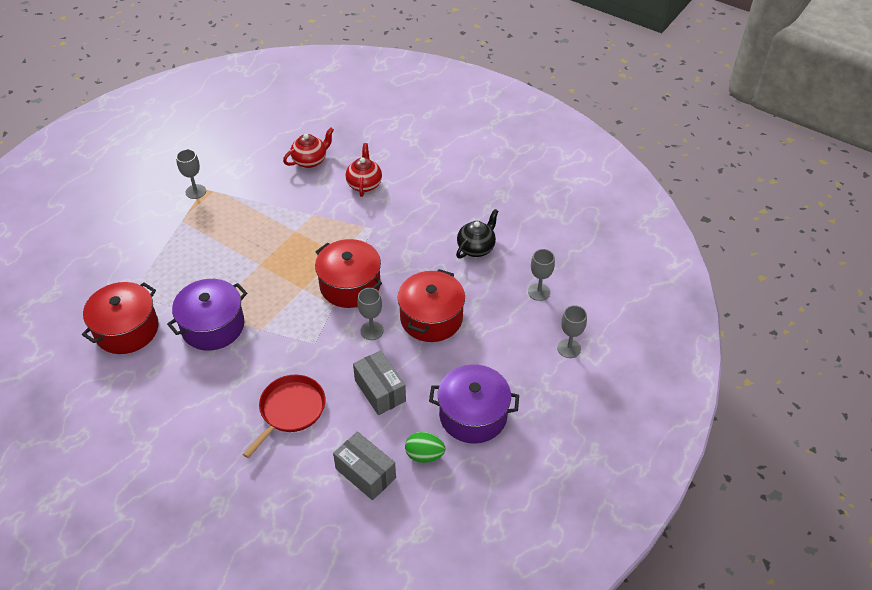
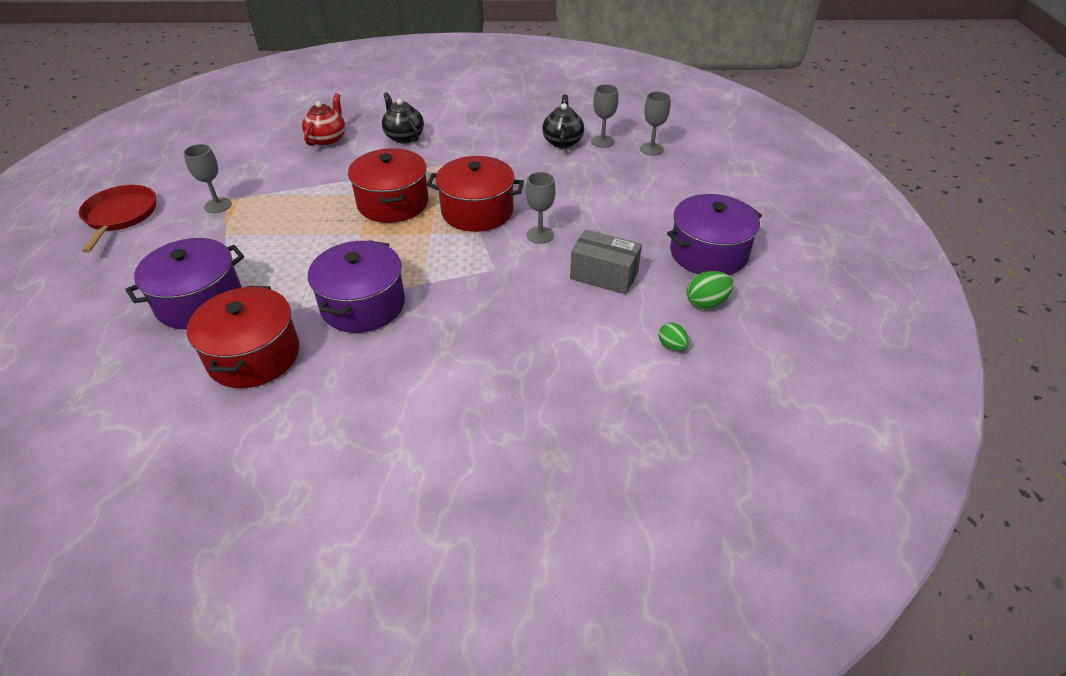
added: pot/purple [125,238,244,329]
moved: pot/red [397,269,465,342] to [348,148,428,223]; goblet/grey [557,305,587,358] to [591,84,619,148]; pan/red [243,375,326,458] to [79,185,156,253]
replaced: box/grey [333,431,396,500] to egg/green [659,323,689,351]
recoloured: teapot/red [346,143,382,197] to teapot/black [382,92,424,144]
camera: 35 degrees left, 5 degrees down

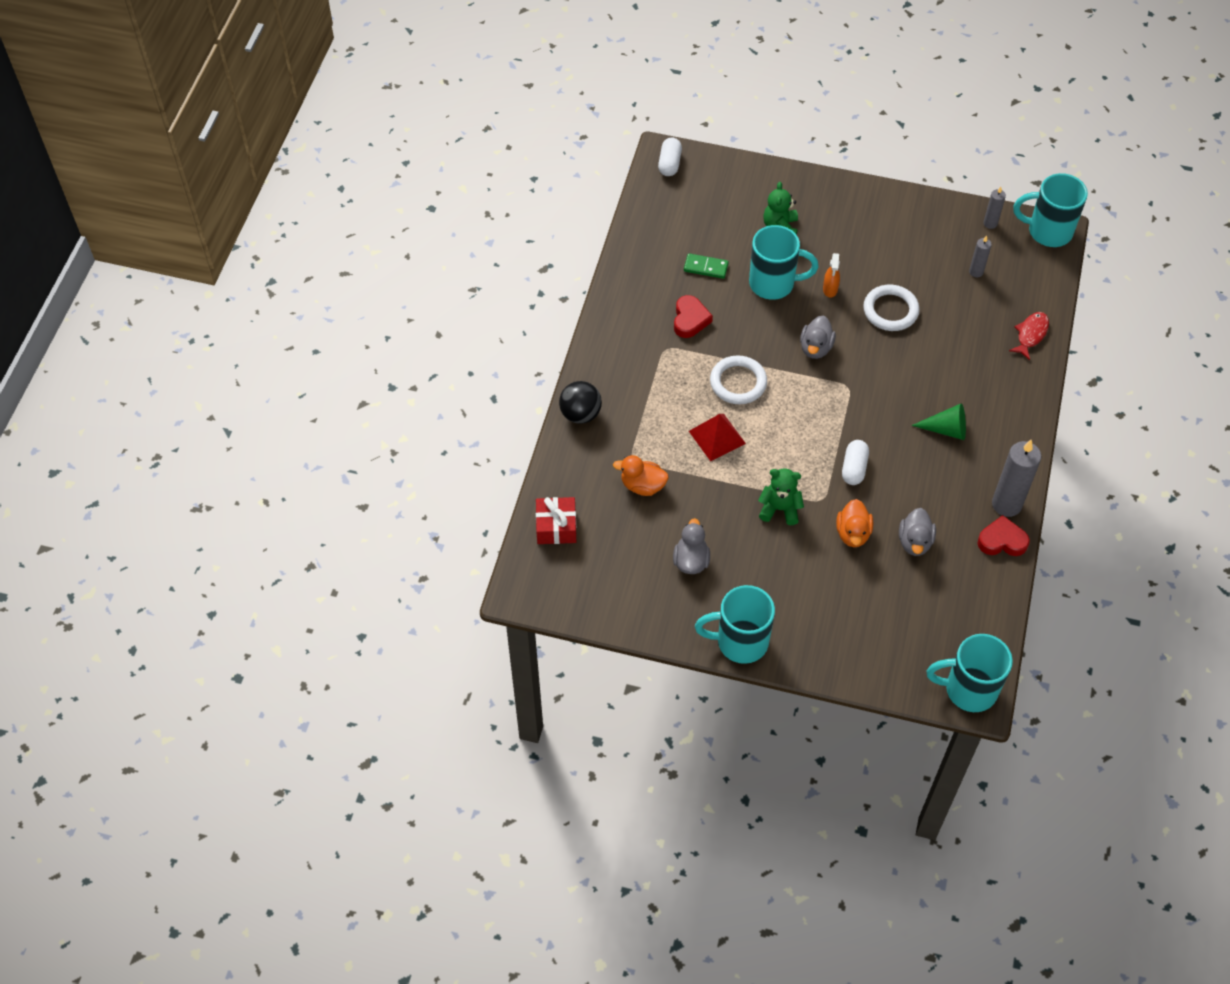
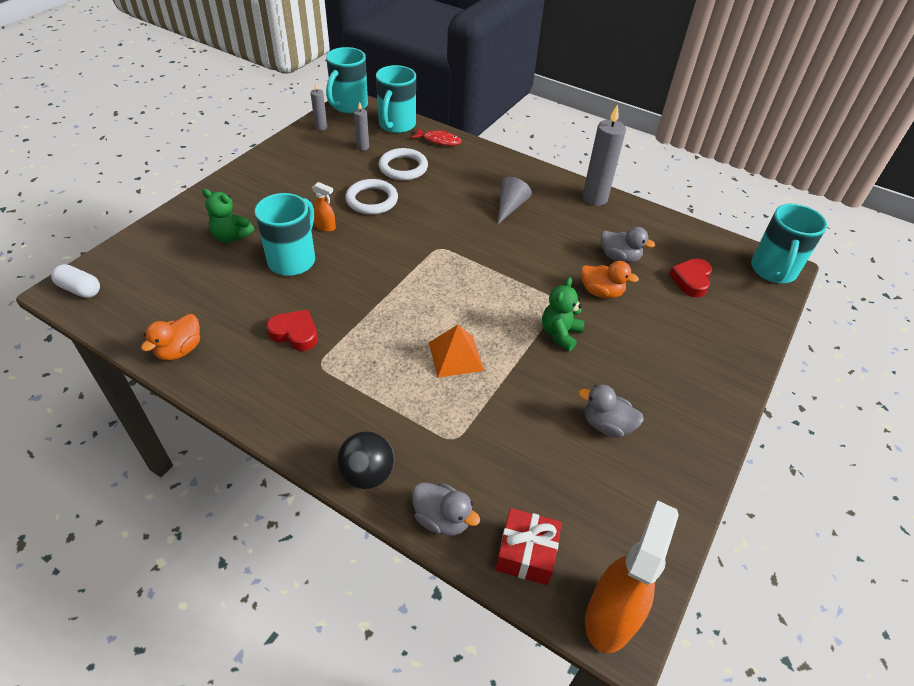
removed: domino/green [684,253,729,279]; capsule/white [842,440,869,485]
added: spray bottle/orange [585,500,679,653]
moved: duck/grey [800,316,836,359] to [412,482,480,536]; ring/white [710,355,767,404] to [379,148,428,180]; duck/orange [613,455,669,496] to [141,314,200,360]; heart/red [977,515,1030,556] to [669,258,712,298]; mug/turquoise [695,585,775,664] to [376,65,416,133]
recoloured: cone/green [911,403,966,440] to cone/grey [498,177,532,224]; pyramid/red [689,414,746,461] to pyramid/orange [429,325,484,378]
turned: fish/red [1009,312,1049,360] = [411,128,462,146] 150 degrees clockwise
camera: 75 degrees left, 10 degrees down

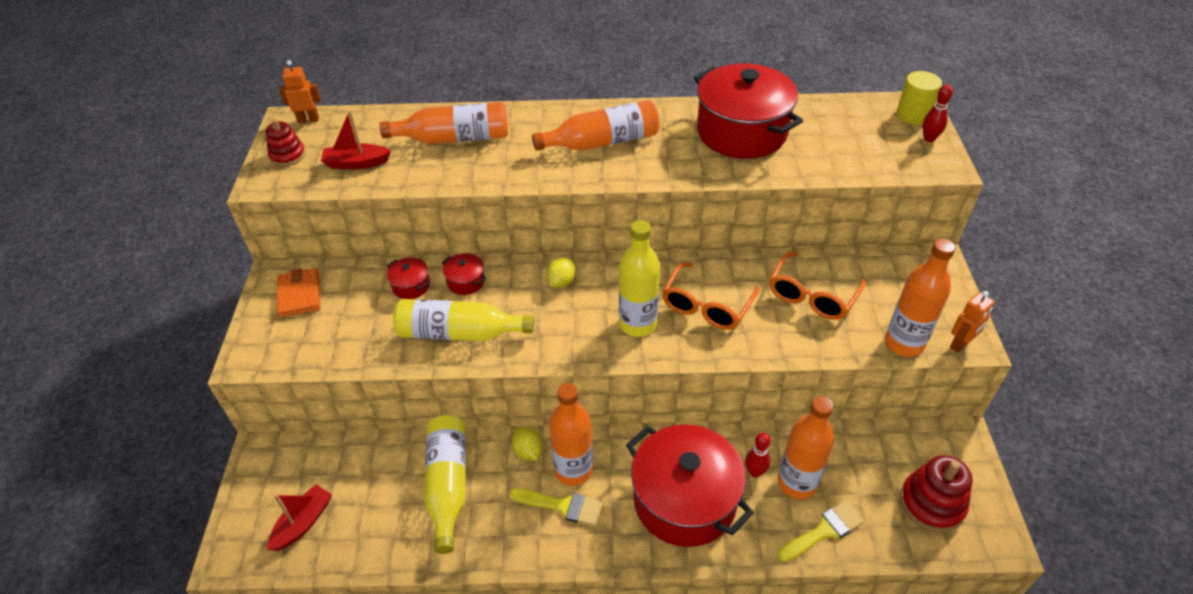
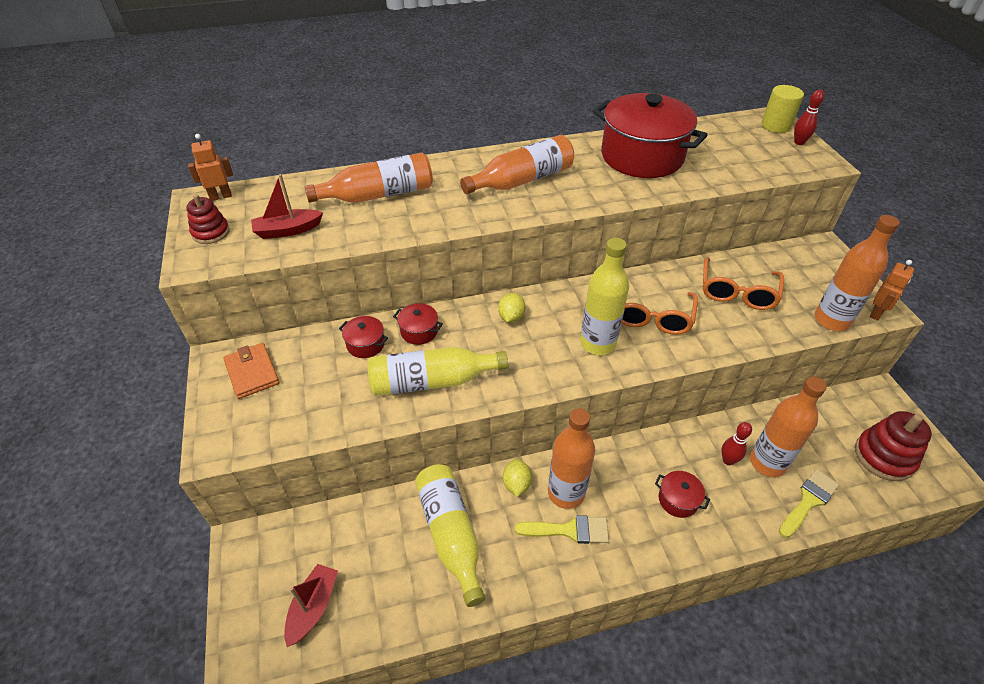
turned: lemon/yellow [512,427,542,461] = [503,459,532,497] 45 degrees clockwise
resized: pot/red [626,424,754,547] = [655,471,710,518] x0.41
camera: 15 degrees left, 0 degrees up

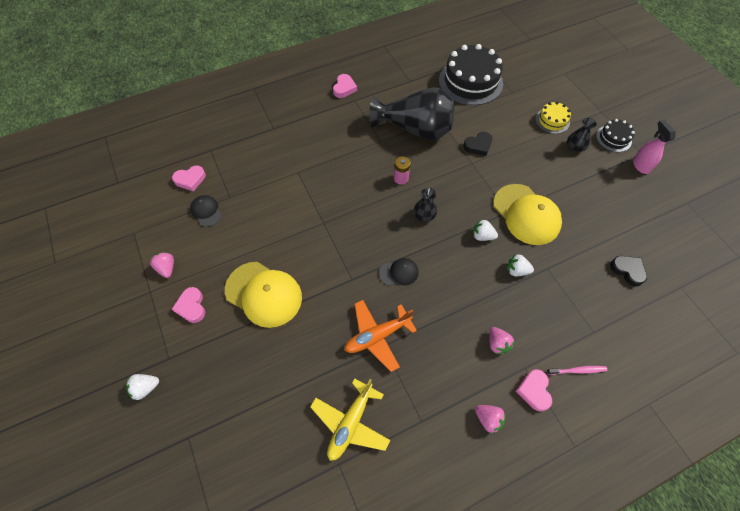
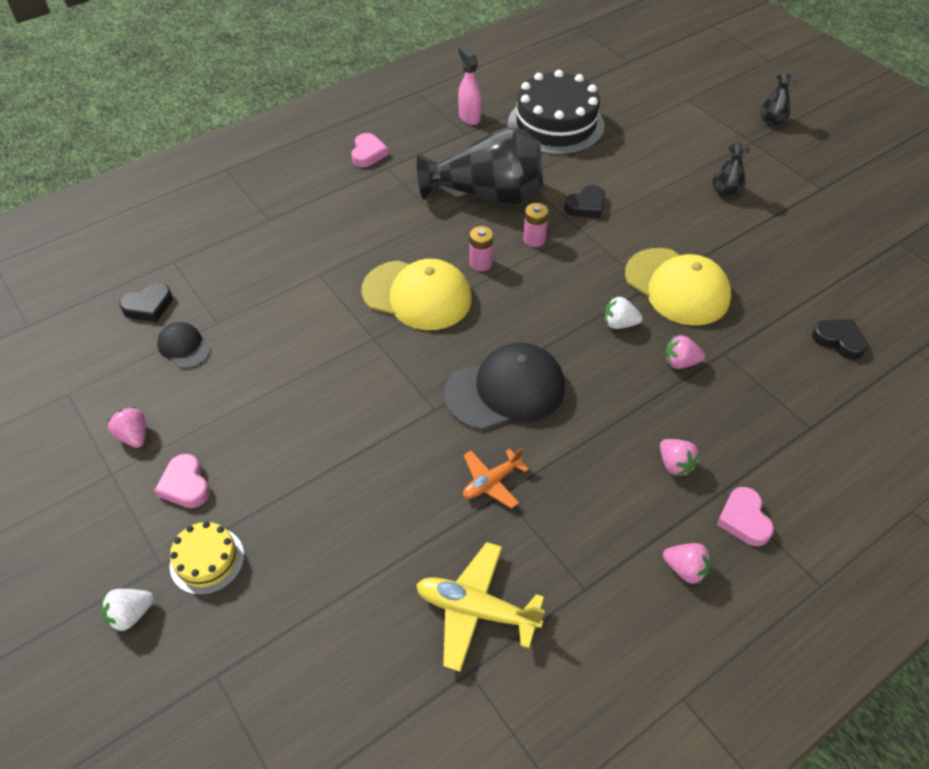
removed: cake/black [596,119,635,152]; toothbrush/pink [547,366,607,375]
added: battery/pink [523,203,549,247]
moved: cake/yellow [535,102,571,134] to [170,521,244,595]; spray bottle/pink [633,120,676,174] to [458,46,481,125]; vase/black [413,188,437,222] to [760,73,796,126]; cap/yellow [225,262,302,328] to [361,259,472,330]
recoloured: heart/pink [172,166,206,191] to heart/black [119,283,173,322]; strawberry/white [507,254,534,276] to strawberry/pink [665,335,705,369]
turned: plane/yellow [310,378,391,461] = [416,542,545,672] 90 degrees clockwise
resized: cap/black [379,258,419,286] = [444,343,565,430] x1.99; plane/orange [344,300,417,372] = [463,448,529,509] x0.63
camera: 10 degrees left, 10 degrees down

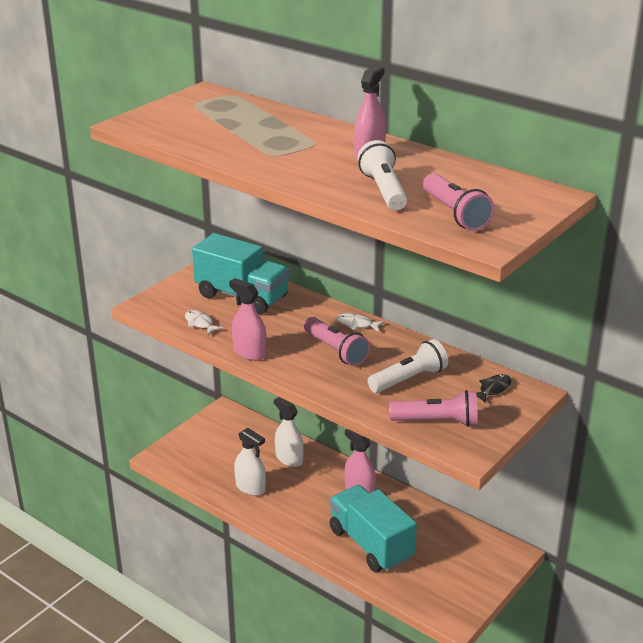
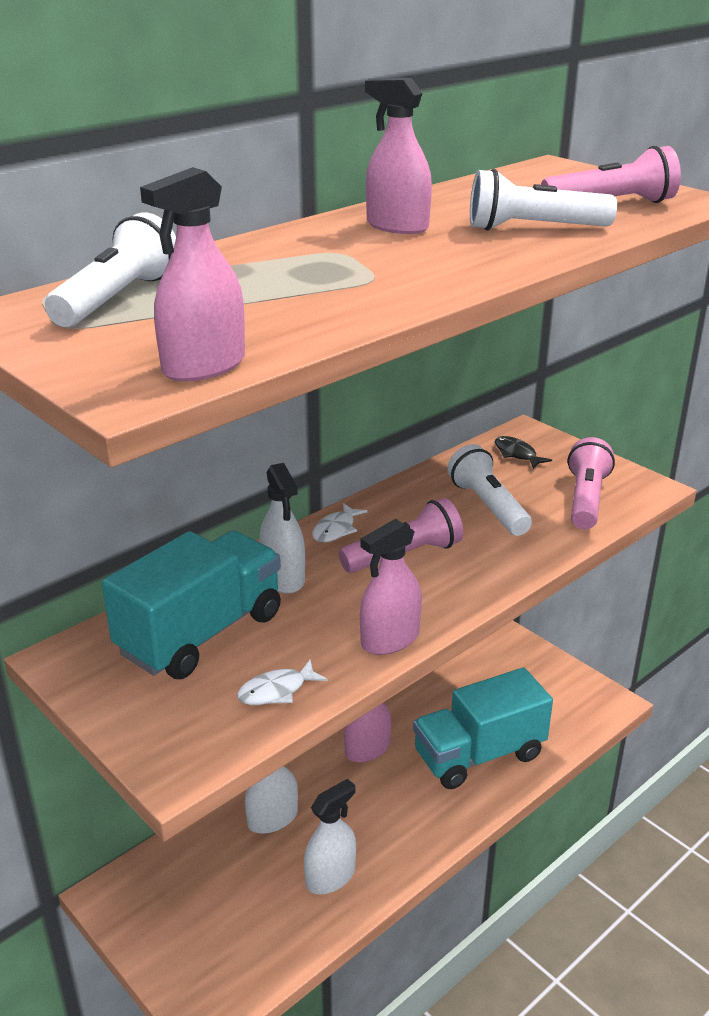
added: spray bottle/pink [140,167,245,381]; flashlight/white [45,212,176,327]; spray bottle/white [260,463,305,594]
camera: 80 degrees left, 0 degrees up

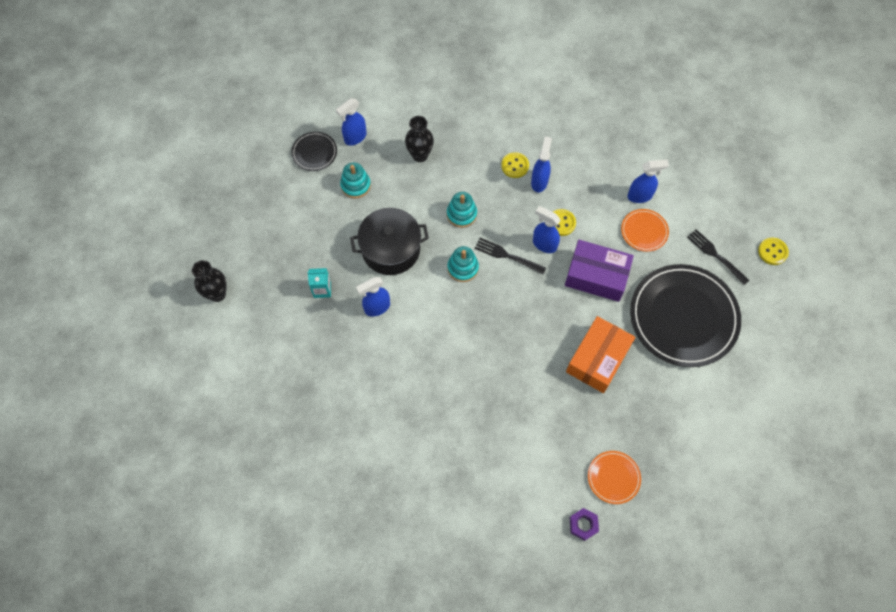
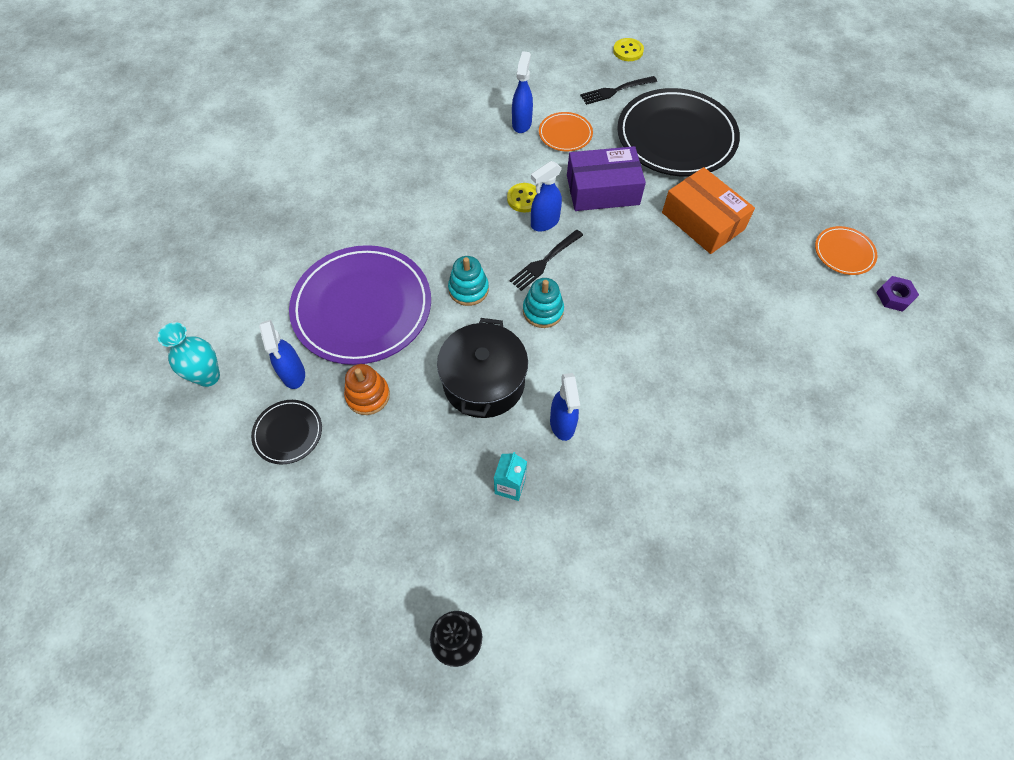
removed: spray bottle/blue [531,136,552,193]; button/yellow [501,152,529,178]
added: vase/turquoise [158,322,220,387]
replaced: vase/black [405,116,434,162] to plate/purple [289,245,431,365]
recoloured: stacking toy/turquoise [340,162,371,198] to stacking toy/orange [344,364,390,415]
turned: box/purple [565,240,634,302] = [567,146,646,211] 45 degrees clockwise
camera: 70 degrees left, 5 degrees down

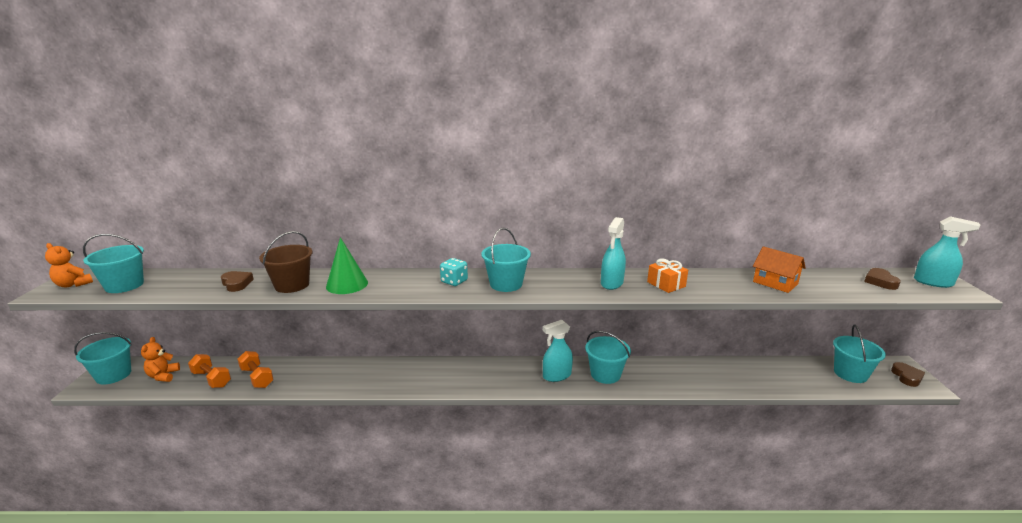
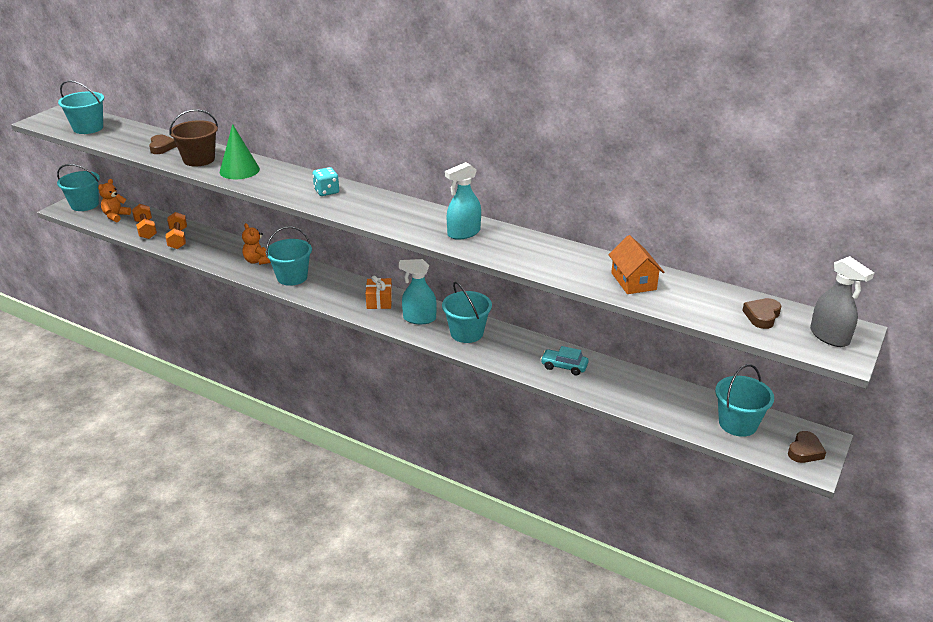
added: car/turquoise [541,346,589,376]
moved: bucket/turquoise [481,228,531,292] to [266,226,312,286]; teddy bear/orange [45,243,93,287] to [242,223,271,265]; gift/orange [647,259,688,293] to [366,276,392,309]
recoloured: spray bottle/turquoise [914,216,980,288] to spray bottle/grey [810,256,874,347]
camera: 30 degrees right, 10 degrees up

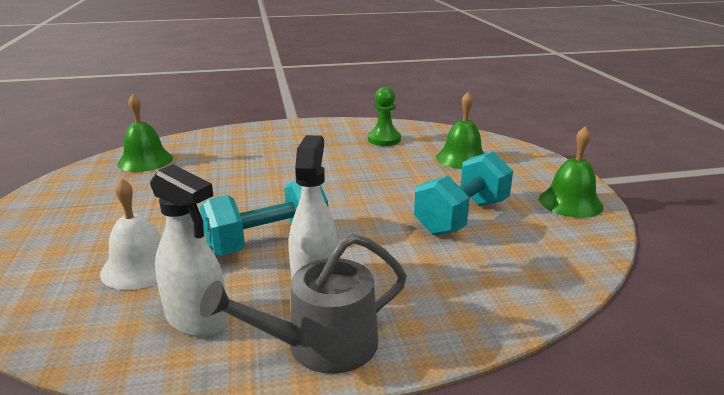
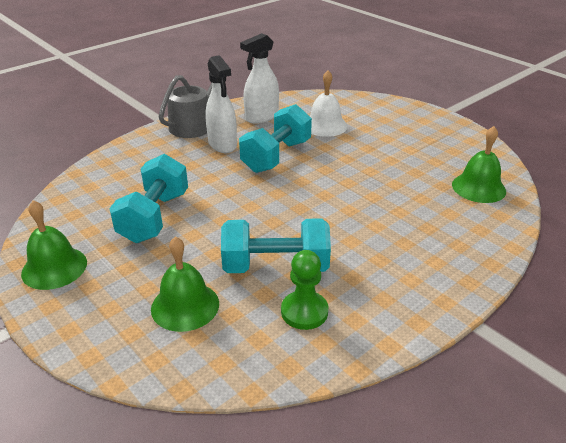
added: dumbbell/turquoise [221,218,331,273]
turned: spray bottle/white [150,164,228,337] = [240,33,279,124] 45 degrees counterclockwise
camera: 150 degrees right, 10 degrees up

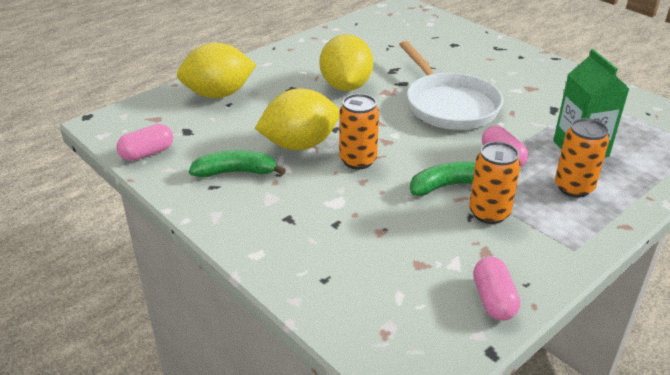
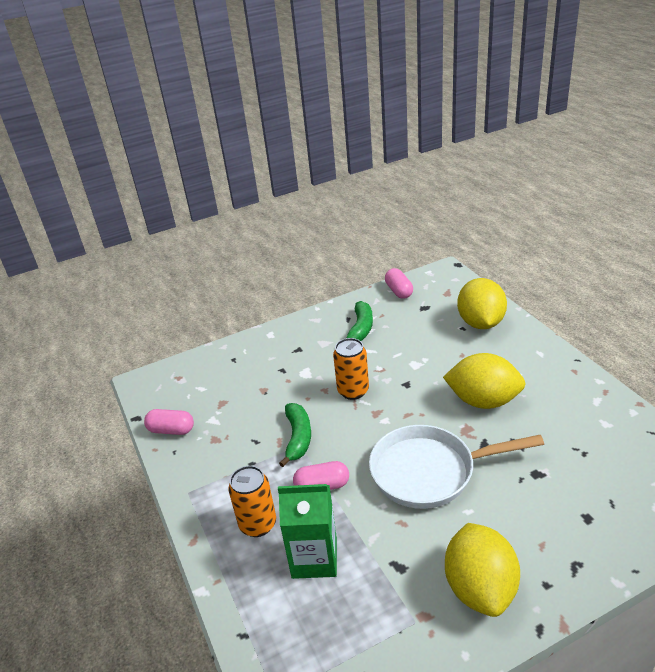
removed: can/orange [469,142,521,224]
moved: lemon/yellow [255,88,339,150] to [445,523,520,617]
camera: 110 degrees right, 0 degrees up

